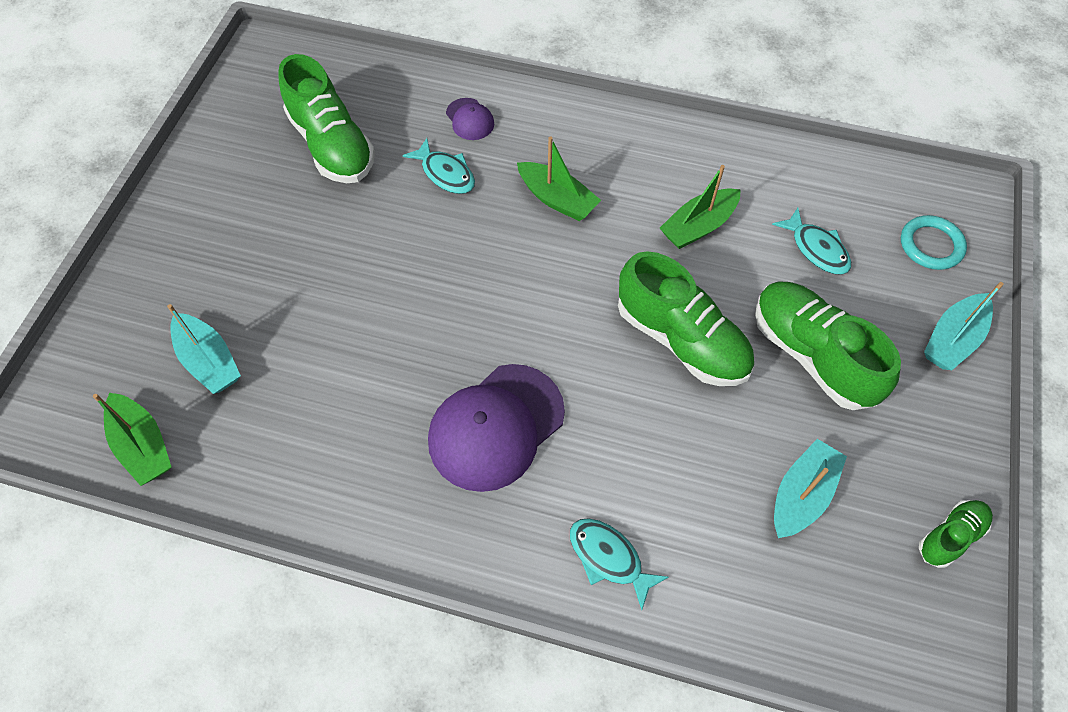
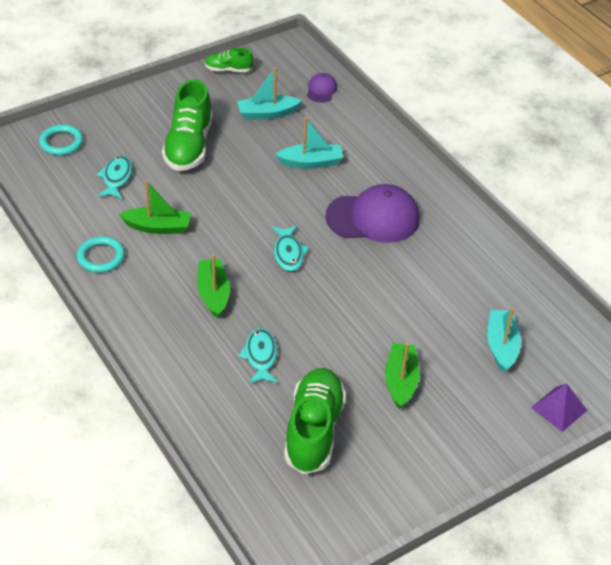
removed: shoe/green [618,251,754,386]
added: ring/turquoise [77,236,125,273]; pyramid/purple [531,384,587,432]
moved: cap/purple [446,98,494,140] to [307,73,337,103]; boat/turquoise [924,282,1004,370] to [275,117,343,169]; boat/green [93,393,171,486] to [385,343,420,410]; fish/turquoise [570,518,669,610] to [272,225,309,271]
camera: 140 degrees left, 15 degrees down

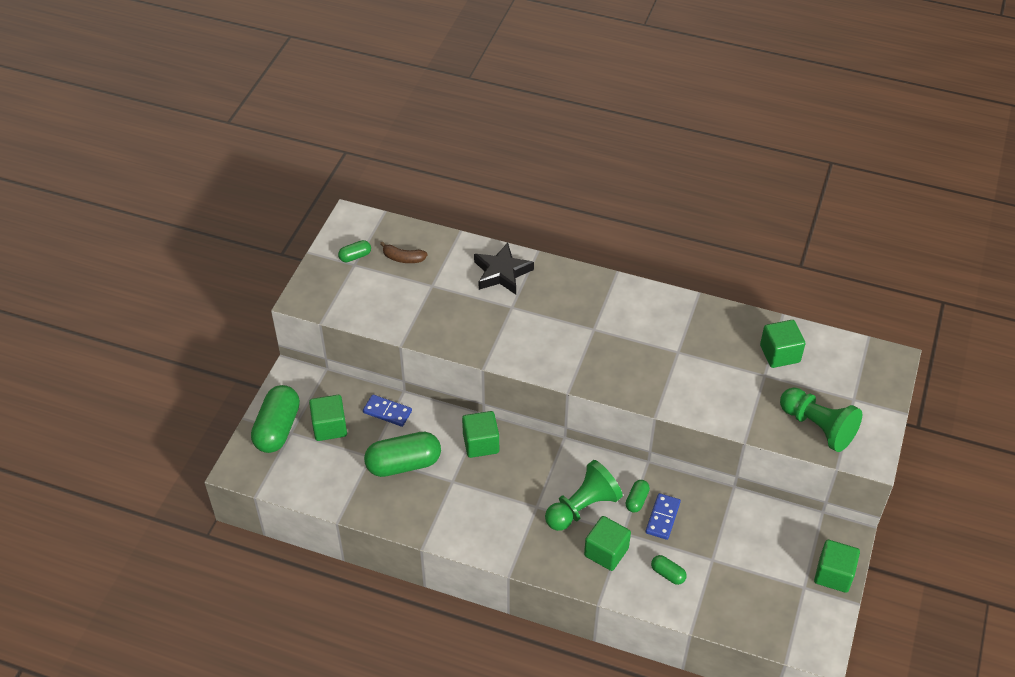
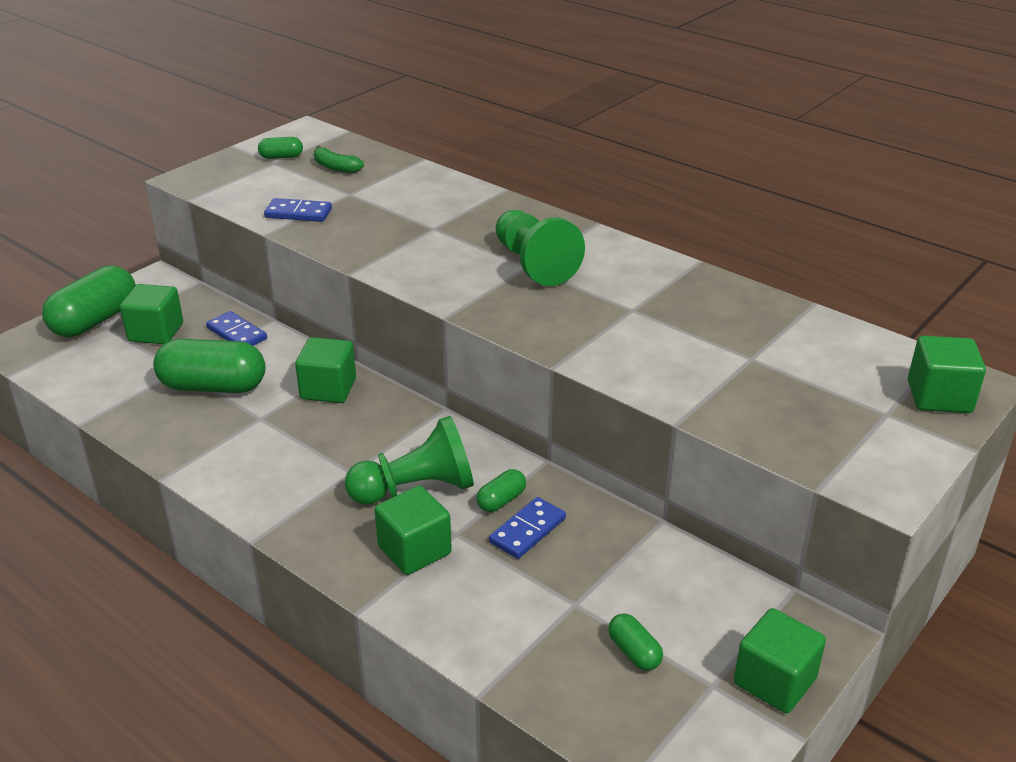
removed: star/black [474,243,534,294]
added: domino/blue [264,198,332,222]
moved: cube/green [760,320,806,368] to [908,336,986,413]; pawn/green [780,387,862,452] to [496,210,585,286]; capsule/green [651,555,687,585] to [608,614,663,671]
recoloured: banana/brown [380,242,428,263] to banana/green [314,146,364,173]
camera: 20 degrees right, 15 degrees down

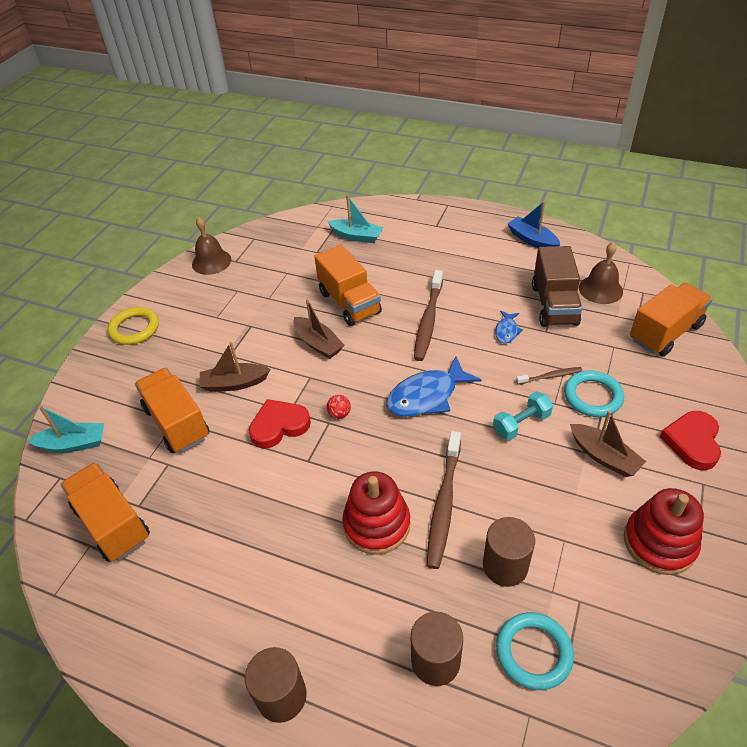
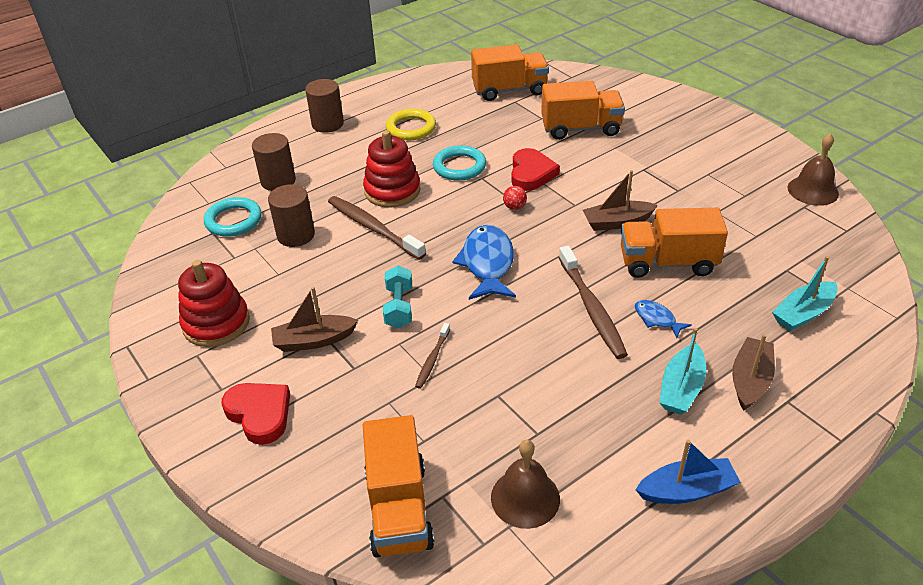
removed: truck/brown [532,246,582,327]
moved: ring/yellow [108,307,159,345] to [386,109,436,140]; fish/blue [495,311,523,344] to [635,300,692,338]; boat/brown [199,342,270,392] to [732,334,775,411]; ring/turquoise [564,370,624,417] to [433,145,486,181]; boat/turquoise [27,406,104,453] to [659,328,706,415]
turned: toothbrush/brown [414,270,443,361] = [559,246,628,359] 150 degrees counterclockwise
camera: 120 degrees right, 5 degrees down

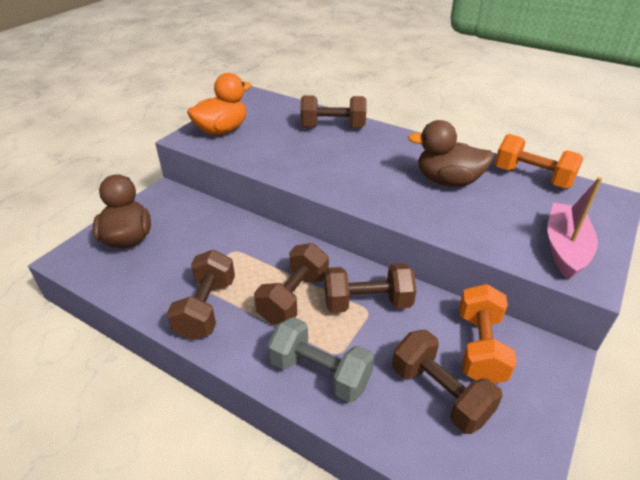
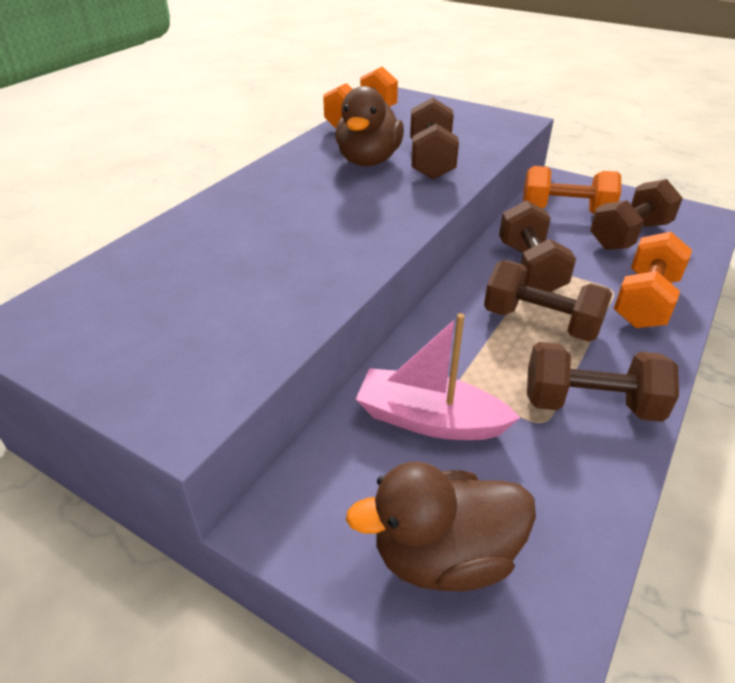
removed: duck/orange [187,73,252,135]
moved: dumbbell/brown [300,95,366,128] to [410,97,459,179]; boat/pink [547,177,602,279] to [356,313,520,440]
recoloured: dumbbell/grey [268,317,374,403] to dumbbell/orange [614,232,692,328]
camera: 90 degrees left, 0 degrees up

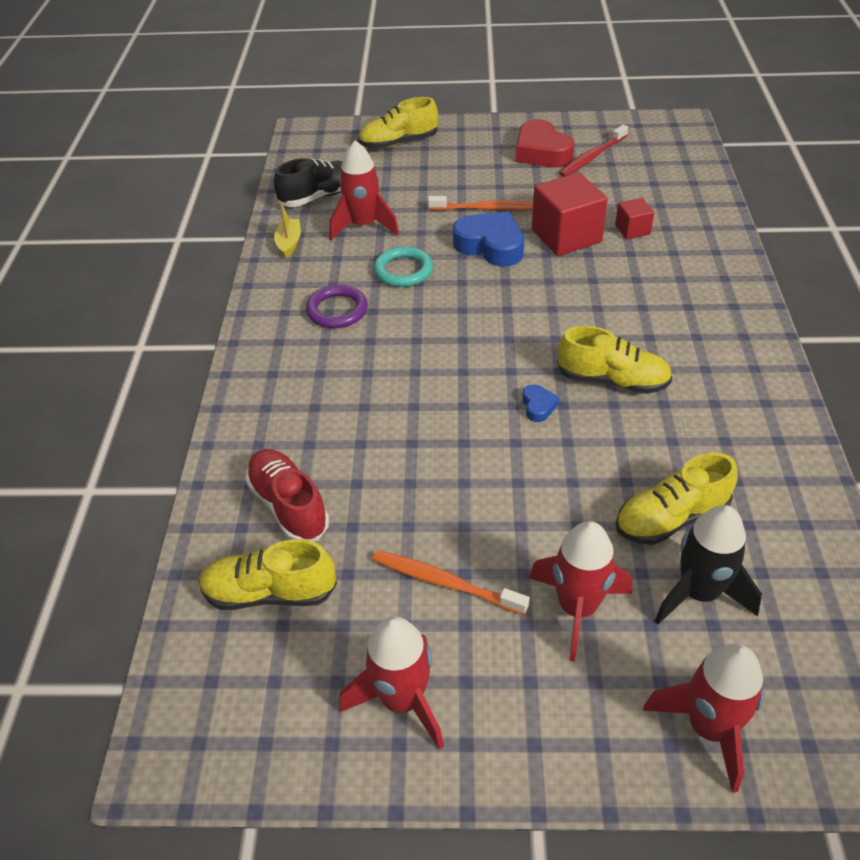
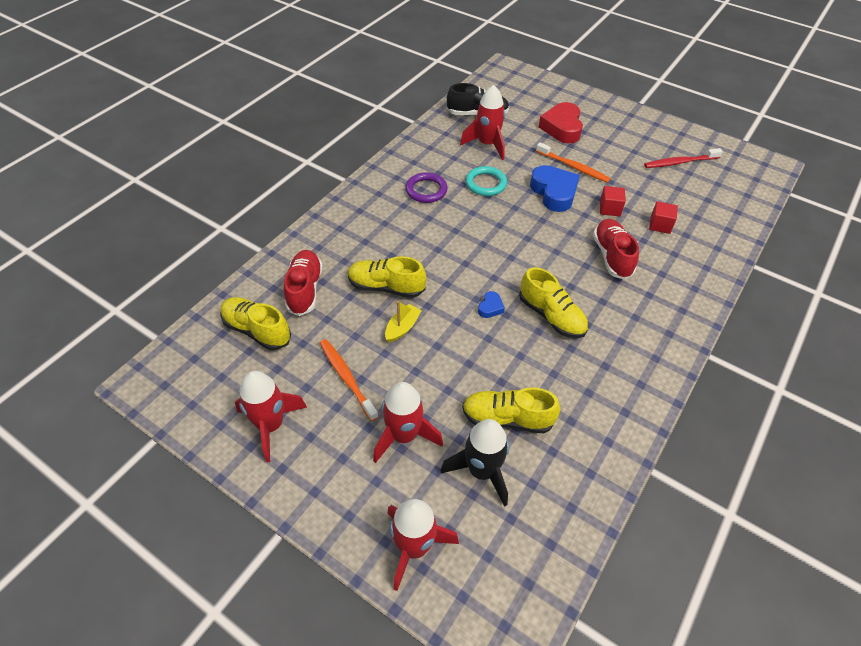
added: shoe/red [593,219,639,280]
moved: shoe/yellow [358,97,438,149] to [348,256,426,298]; heart/red [515,119,574,167] to [538,102,583,143]; boat/yellow [274,201,301,258] to [385,301,422,343]
resized: cube/red [532,173,608,256] = [600,186,626,216] x0.52
camera: 30 degrees right, 5 degrees up

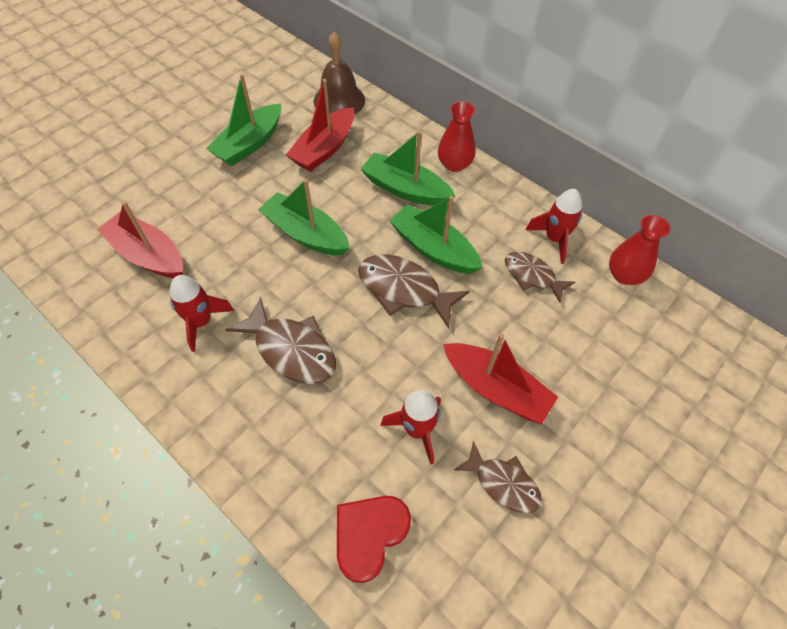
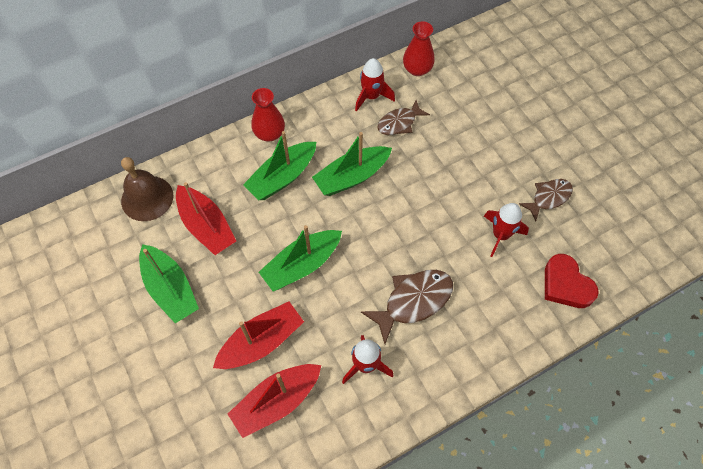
removed: fish/brown [358,254,470,329]
moved: boat/red [443,333,558,424] to [213,301,304,369]
camera: 70 degrees left, 5 degrees up

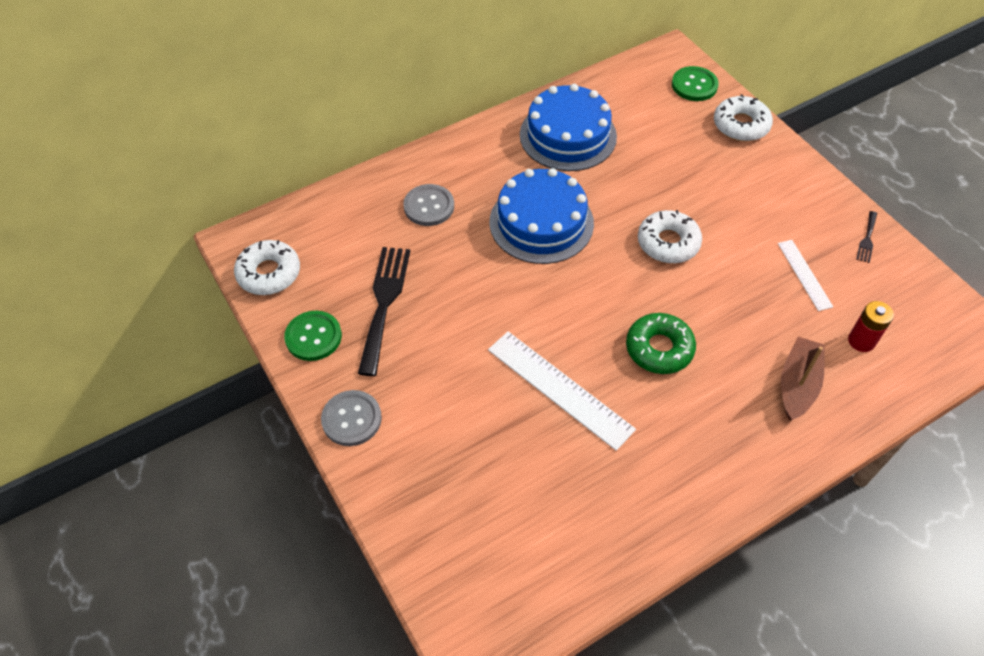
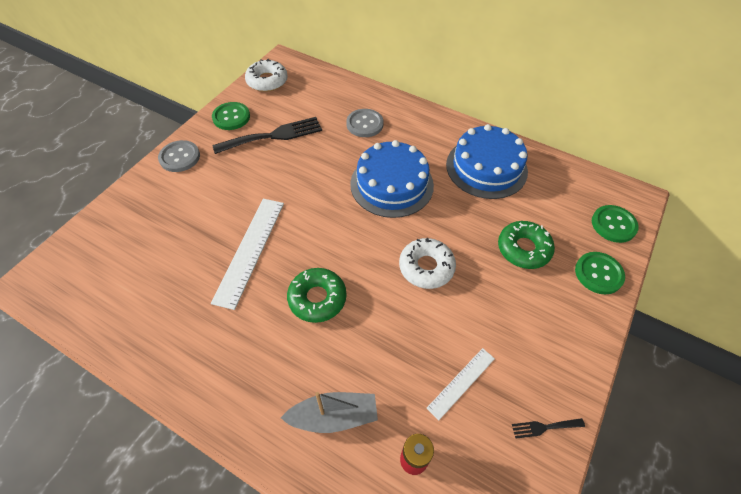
added: donut/green [498,221,555,269]
replaced: donut/white [714,94,773,141] to button/green [575,252,625,295]
recoloured: boat/brown [781,337,825,421] to boat/grey [281,392,378,433]
camera: 60 degrees right, 0 degrees up

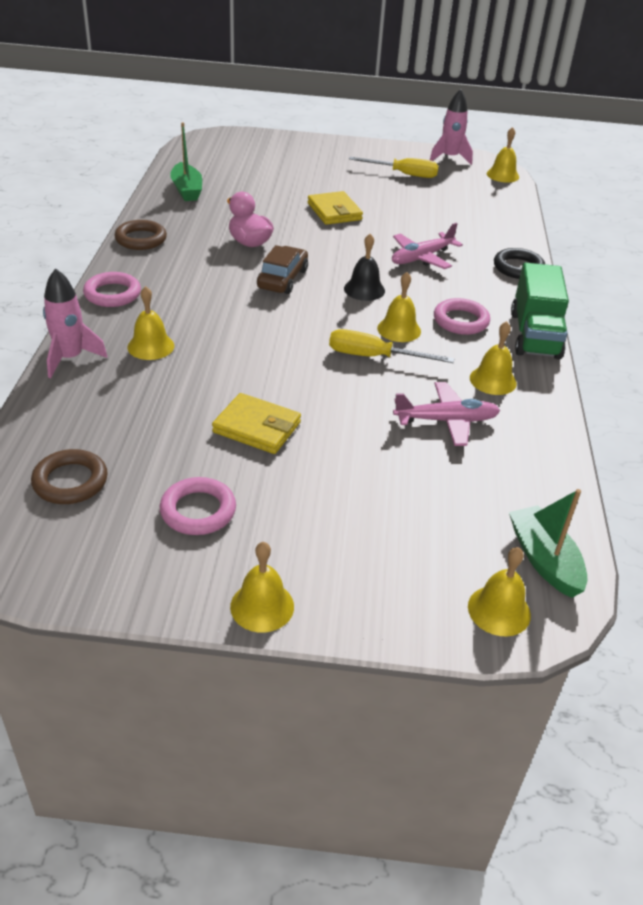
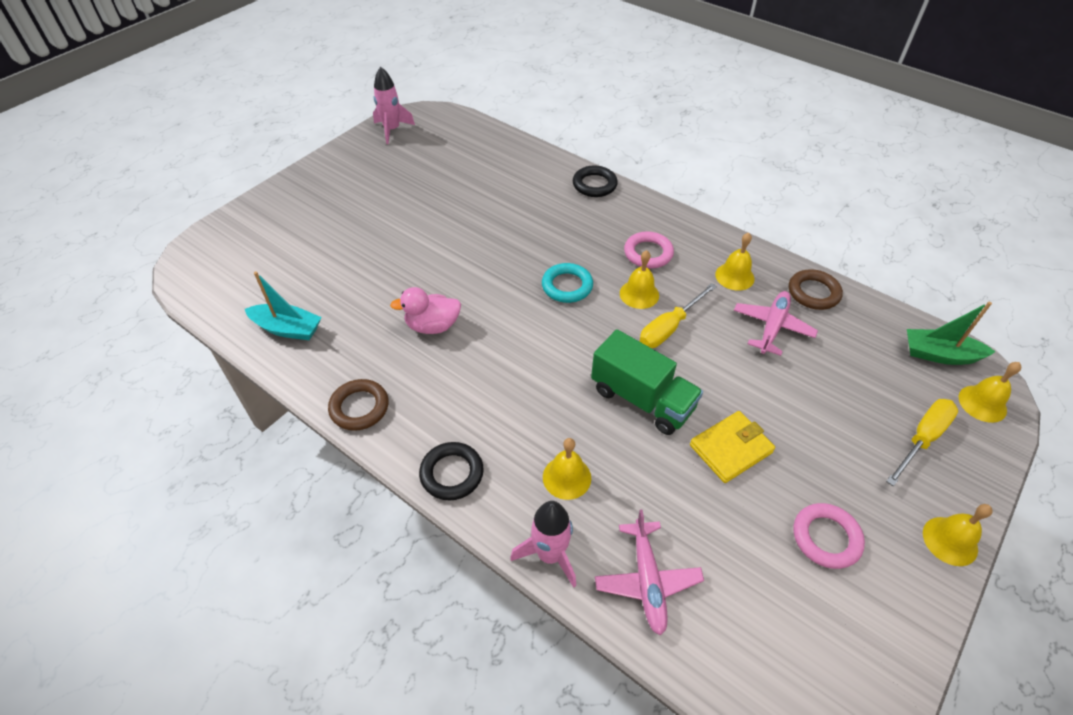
removed: bell/yellow [487,127,519,183]; wallet/yellow [308,191,363,225]; car/brown [257,245,308,294]
moved: screwdriver/yellow [349,157,439,178] to [886,399,958,486]; plane/pink [392,223,463,269] to [595,509,704,636]; truck/green [511,262,569,359] to [591,329,703,435]; ring/brown [31,449,108,504] to [789,269,843,310]
replaced: bell/black [344,234,385,301] to ring/turquoise [542,263,593,303]
recoloured: boat/green [170,122,202,201] to boat/turquoise [245,272,322,340]; ring/pink [83,272,141,307] to ring/black [419,442,484,500]
camera: 55 degrees left, 10 degrees up

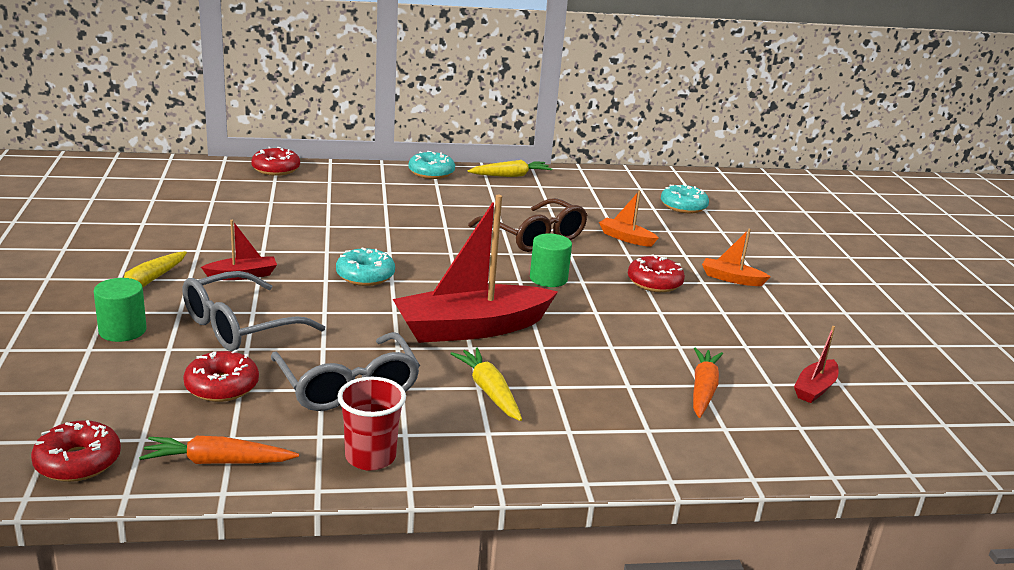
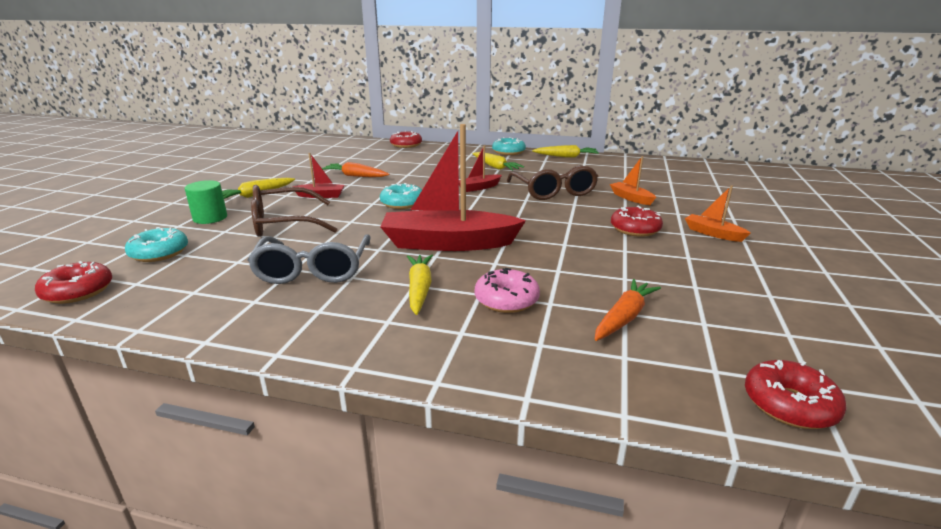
removed: cylinder/green [530,234,572,287]; cup/red [337,377,406,471]
added: carrot/yellow [472,152,524,171]; donut/pink [475,268,540,313]
moved: donut/turquoise [661,184,709,213] to [125,227,188,262]; boat/red [794,326,839,403] to [459,145,502,192]; donut/red [183,350,259,402] to [745,360,847,429]; carrot/orange [139,436,299,464] to [322,162,389,177]
recoloured: glasses/grey [183,271,325,351] to glasses/brown [251,185,338,237]
camera: 25 degrees right, 0 degrees up

